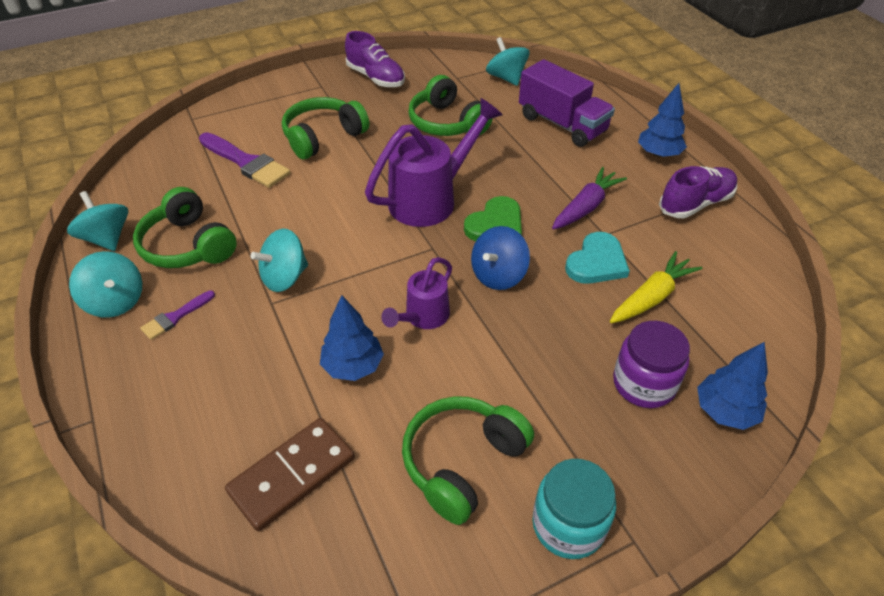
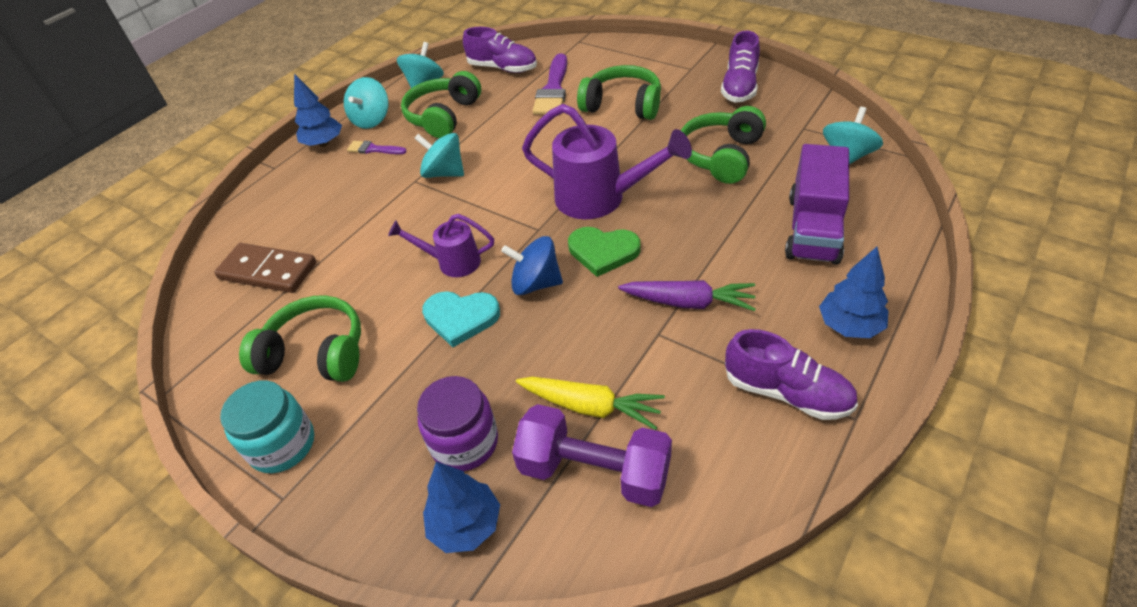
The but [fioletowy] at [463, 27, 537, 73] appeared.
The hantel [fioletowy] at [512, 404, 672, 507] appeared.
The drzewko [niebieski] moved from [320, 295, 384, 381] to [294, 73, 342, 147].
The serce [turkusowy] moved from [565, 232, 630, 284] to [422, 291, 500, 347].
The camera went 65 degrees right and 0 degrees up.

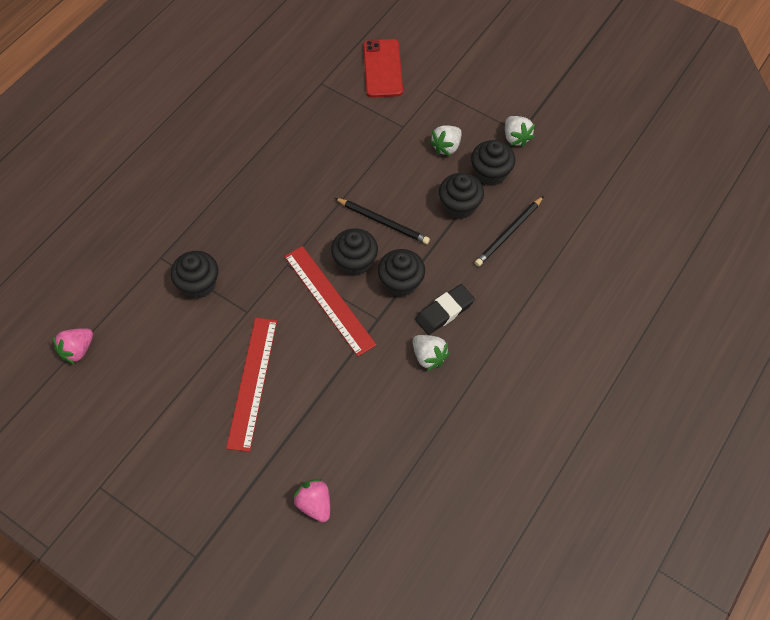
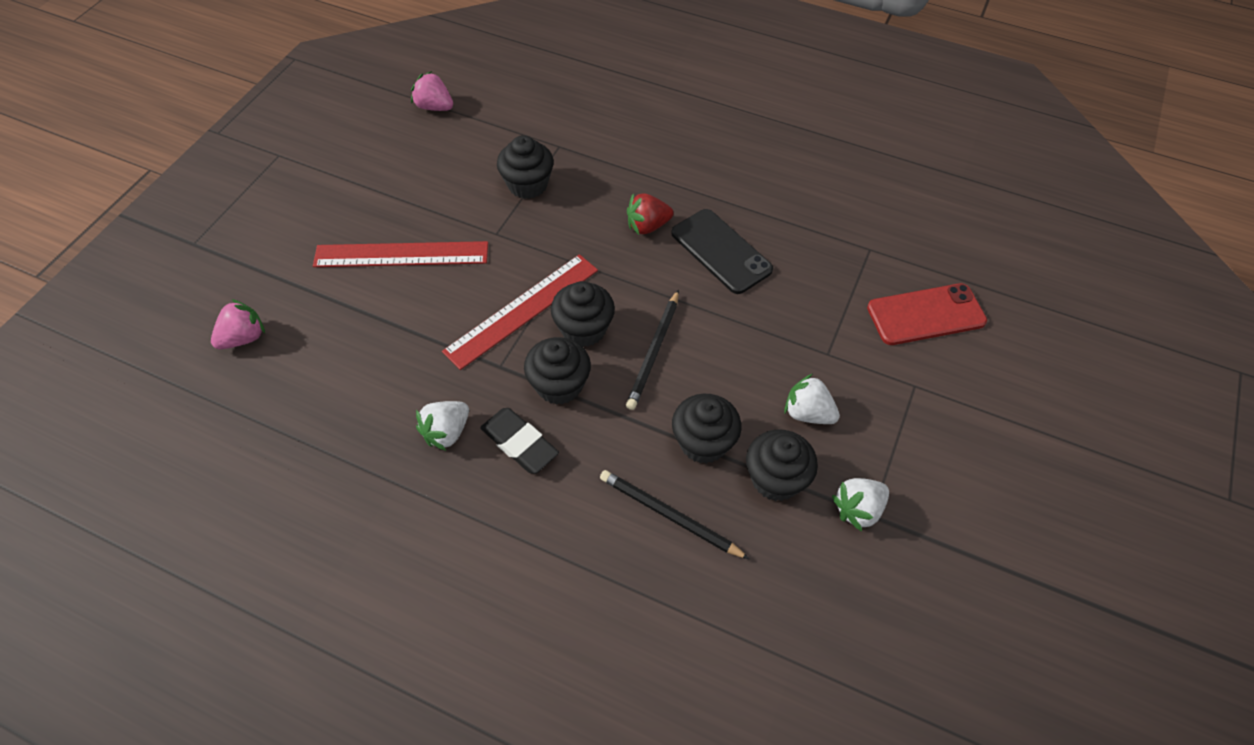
The truskawka [czerwony] at [627, 193, 674, 235] appeared.
The telefon [czarny] at [671, 209, 773, 294] appeared.
The camera went 80 degrees right and 5 degrees down.

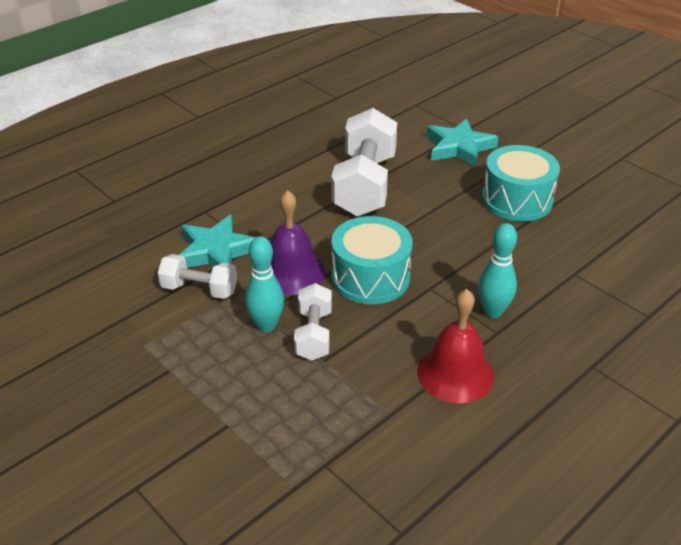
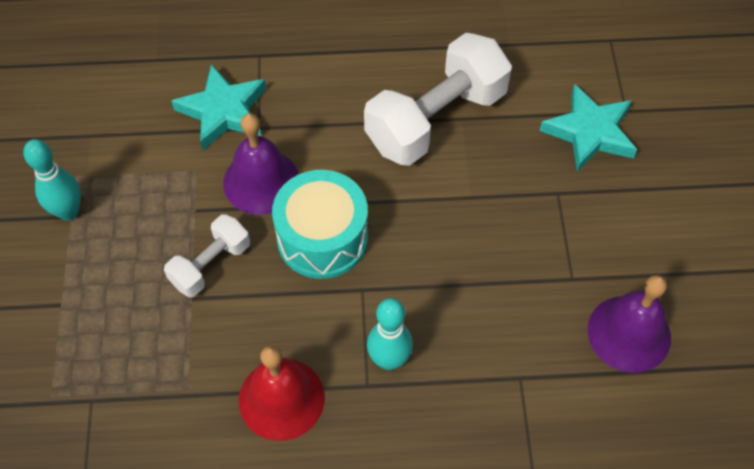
The hantel [biały] at [158, 254, 237, 299] disappeared.
The bęben [turkusowy] at [482, 145, 560, 221] disappeared.
The dzwonek [fioletowy] at [588, 275, 671, 373] appeared.
The kręgiel [turkusowy] moved from [245, 236, 284, 332] to [23, 139, 81, 220].
The camera went 40 degrees right and 20 degrees up.

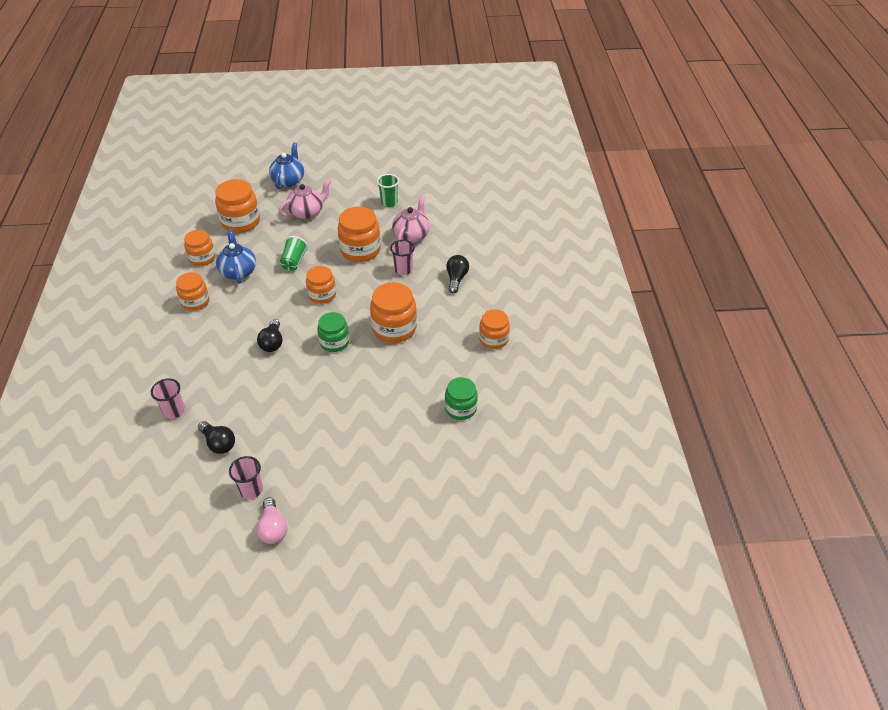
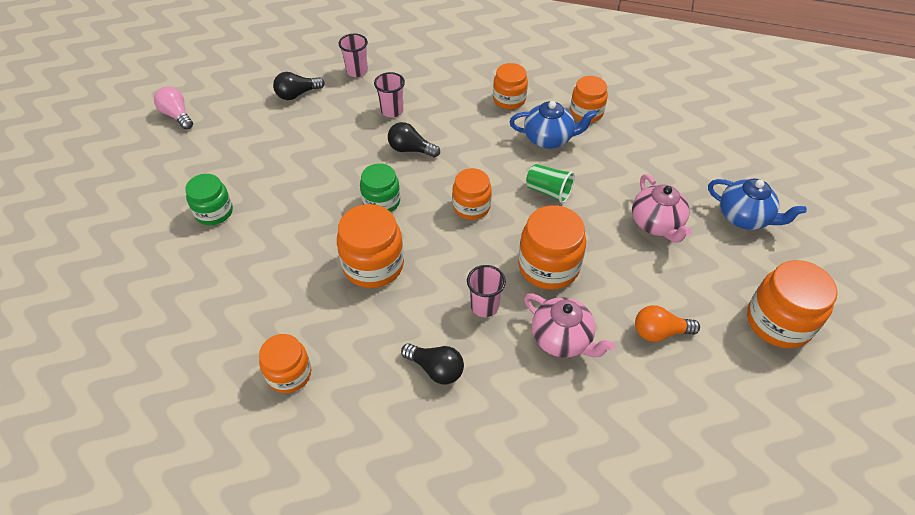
The słoik [pomarańczowy] moved from [215, 179, 260, 233] to [747, 260, 837, 348].
The szklanka [różowy] moved from [229, 456, 263, 499] to [374, 72, 405, 117].
The słoik [zielony] moved from [445, 377, 478, 420] to [185, 174, 233, 225].
The szklanka [zielony] at [377, 174, 399, 207] was replaced by the żarówka [pomarańczowy] at [635, 305, 700, 342].
The żarówka [różowy] at [256, 498, 288, 544] turned 45 degrees clockwise.
The camera went 110 degrees right and 5 degrees up.

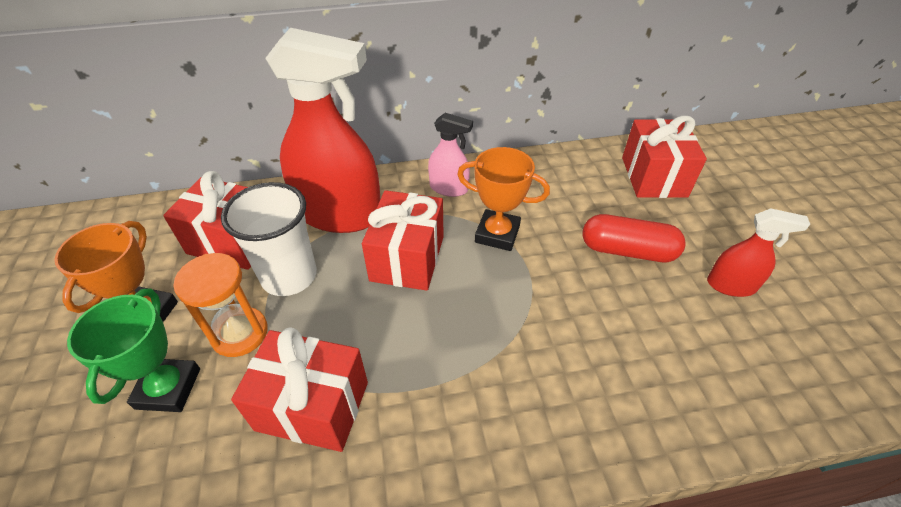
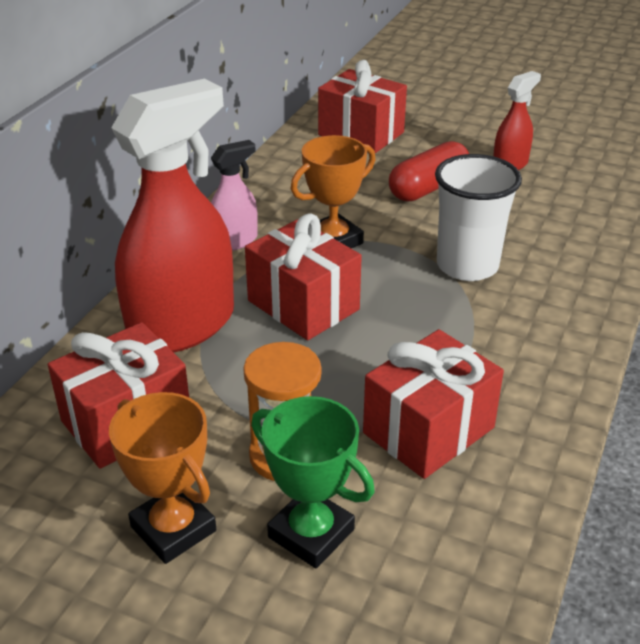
The szklanka [biały] moved from [221, 182, 317, 296] to [435, 154, 522, 281].
The camera went 55 degrees left and 10 degrees down.

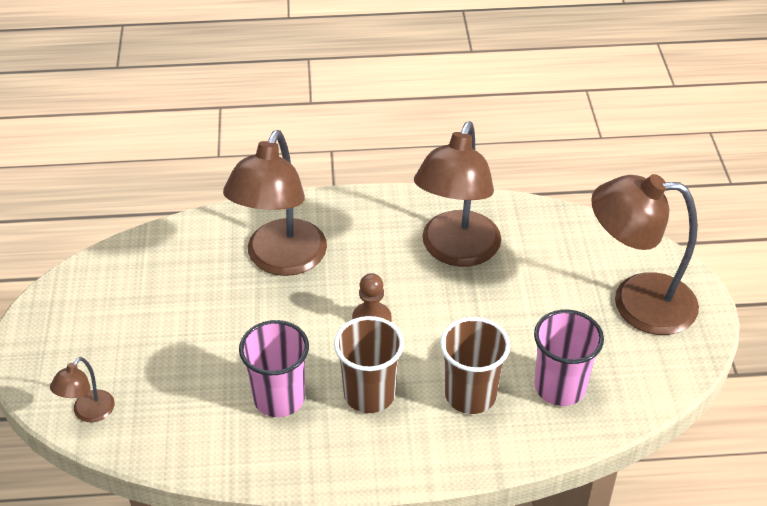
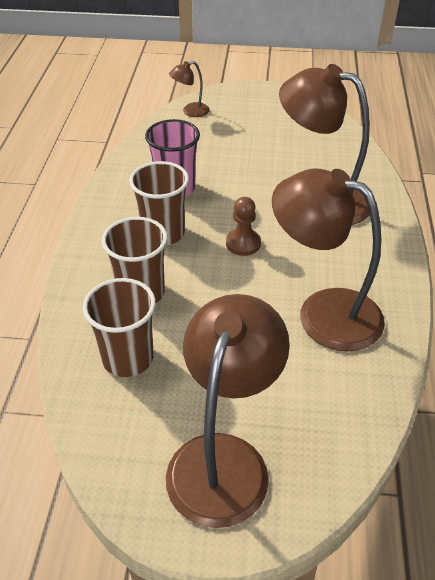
The szklanka [różowy] at [534, 310, 604, 406] became the szklanka [brązowy] at [83, 278, 156, 377].
The lampka [brązowy] at [50, 357, 115, 422] turned 60 degrees counterclockwise.
The camera went 100 degrees right and 0 degrees up.

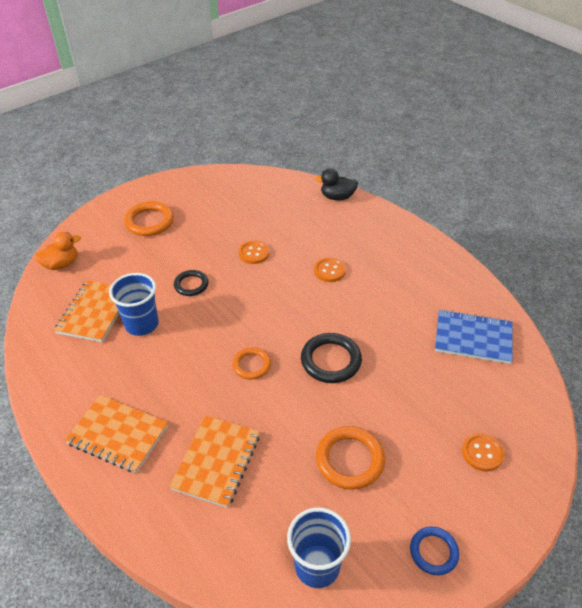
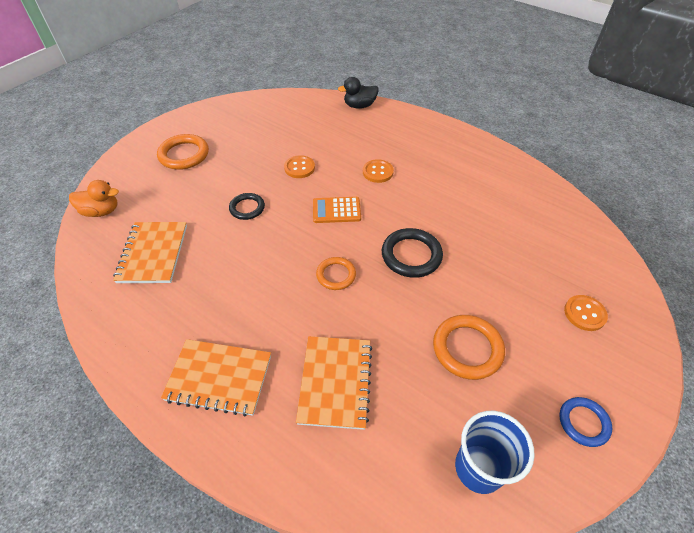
The szklanka [niebieski] at [109, 273, 159, 336] disappeared.
The zeszyt [niebieski] at [435, 309, 513, 364] disappeared.
The kalkulator [pomarańczowy] at [313, 197, 361, 223] appeared.
The kaczka [pomarańczowy] at [34, 232, 81, 270] turned 45 degrees clockwise.
The camera went 15 degrees left and 5 degrees up.

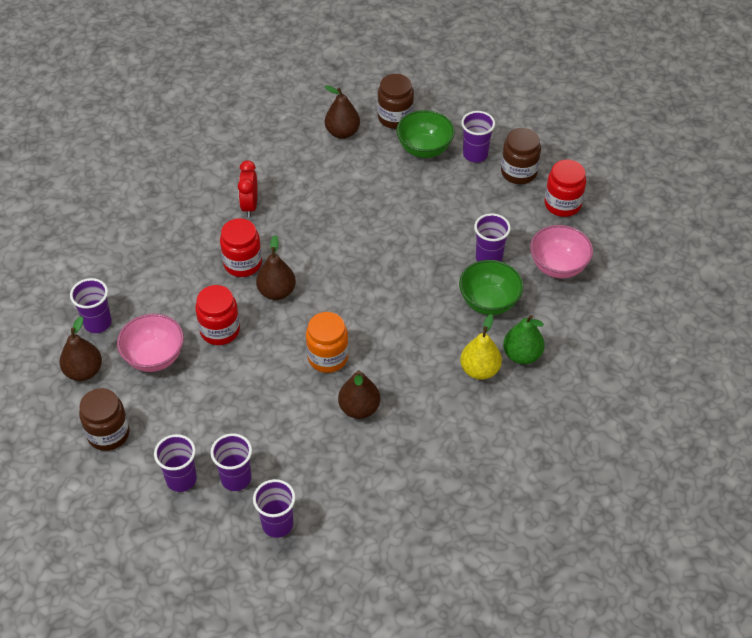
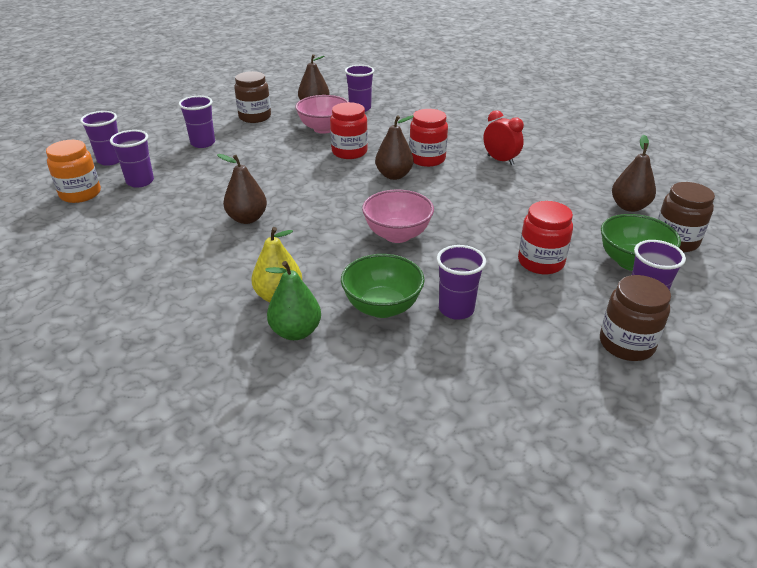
The szklanka [fioletowy] moved from [211, 433, 252, 491] to [80, 111, 119, 166].
The słoik [pomarańczowy] moved from [306, 312, 349, 373] to [46, 140, 101, 203].
The miska [różowy] moved from [530, 225, 593, 279] to [362, 189, 434, 243].
The słoik [czerwony] moved from [544, 160, 586, 217] to [518, 201, 573, 274].
The budzik [czerwony] at [238, 160, 257, 217] turned 45 degrees clockwise.
The camera went 90 degrees right and 15 degrees down.

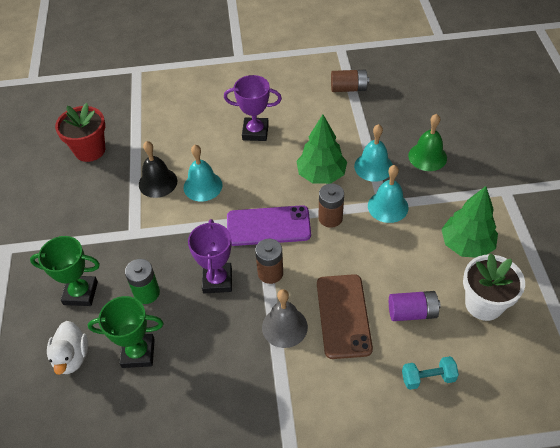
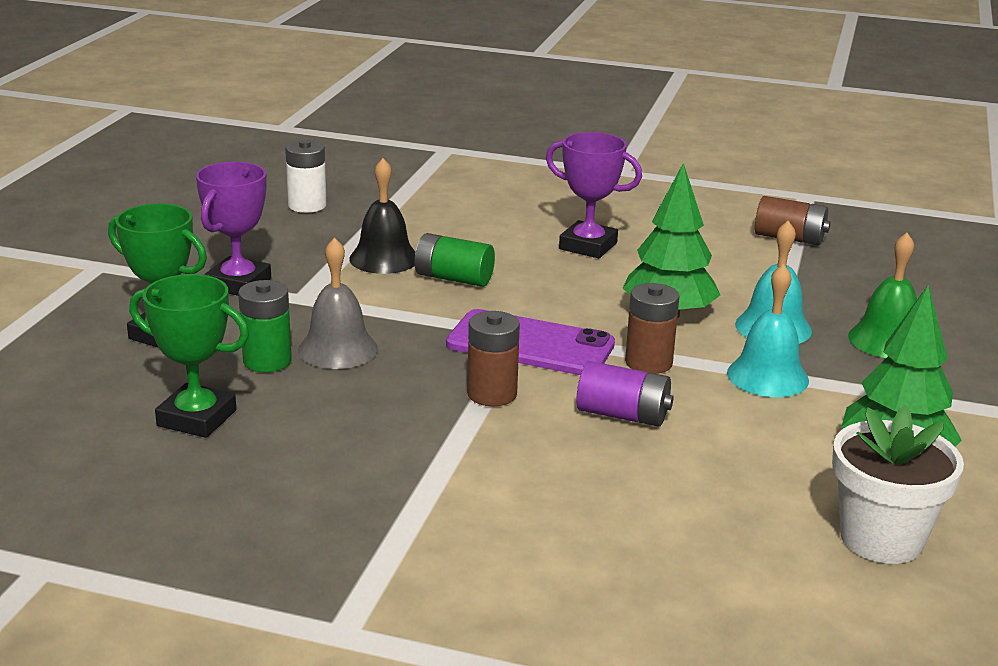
The kaczka [biały] at [47, 321, 88, 375] disappeared.
The telefon [brązowy] at [317, 274, 373, 359] disappeared.
The hantel [turkusowy] at [402, 356, 459, 390] disappeared.
The puchar [fioletowy] moved from [188, 219, 232, 293] to [196, 162, 271, 296].
The dzwonek [szary] moved from [262, 289, 308, 348] to [298, 237, 378, 369].
The bateria [fioletowy] moved from [389, 291, 440, 321] to [576, 361, 674, 427].
The doniczka [czerwony] at [55, 103, 105, 162] was replaced by the bateria [biały] at [285, 140, 327, 213].
The dzwonek [turkusowy] at [184, 145, 222, 202] was replaced by the bateria [zielony] at [415, 233, 495, 287].
The camera went 20 degrees right and 25 degrees down.

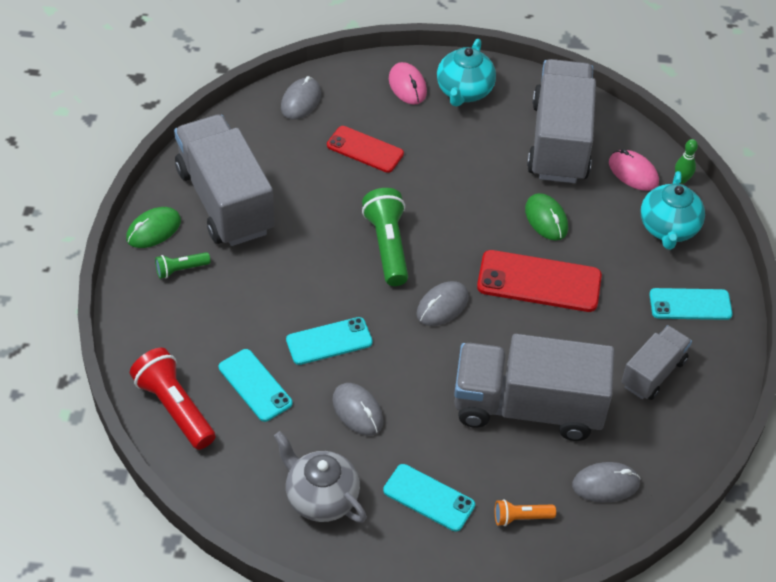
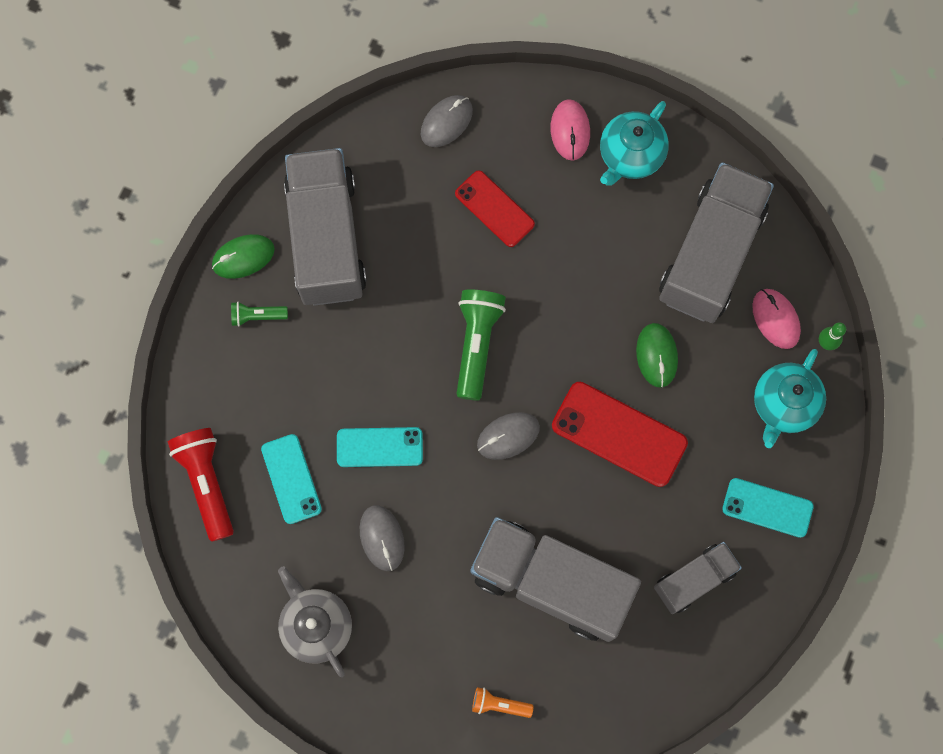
The telefon [turkusowy] at [383, 464, 475, 532] disappeared.
The myszka [szary] at [572, 462, 641, 503] disappeared.
The camera went 20 degrees right and 25 degrees up.

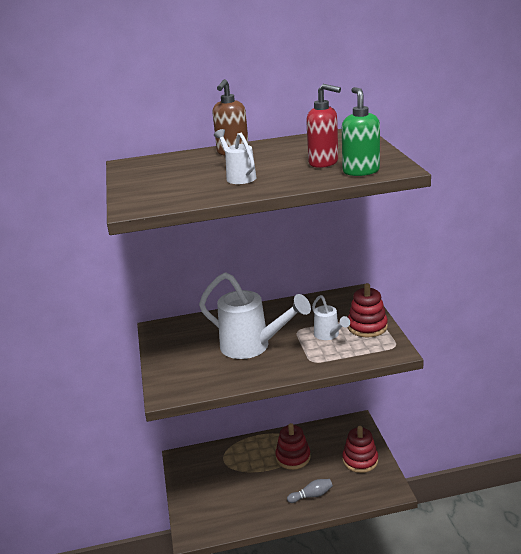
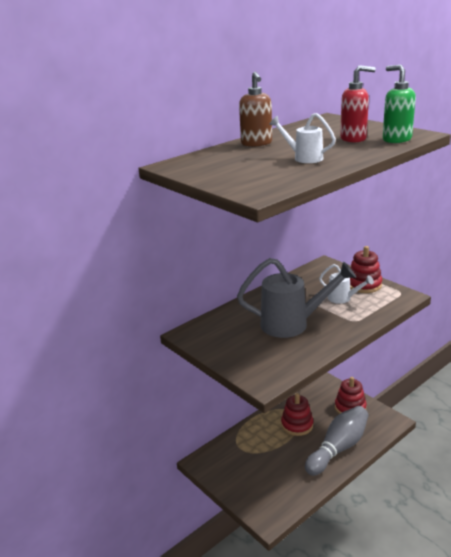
The konewka [biały] at [199, 272, 311, 359] became the konewka [szary] at [237, 258, 356, 338].
The kręgiel [szary] at [287, 479, 333, 503] changed to 2.18 times the size.
The camera went 30 degrees left and 0 degrees up.

